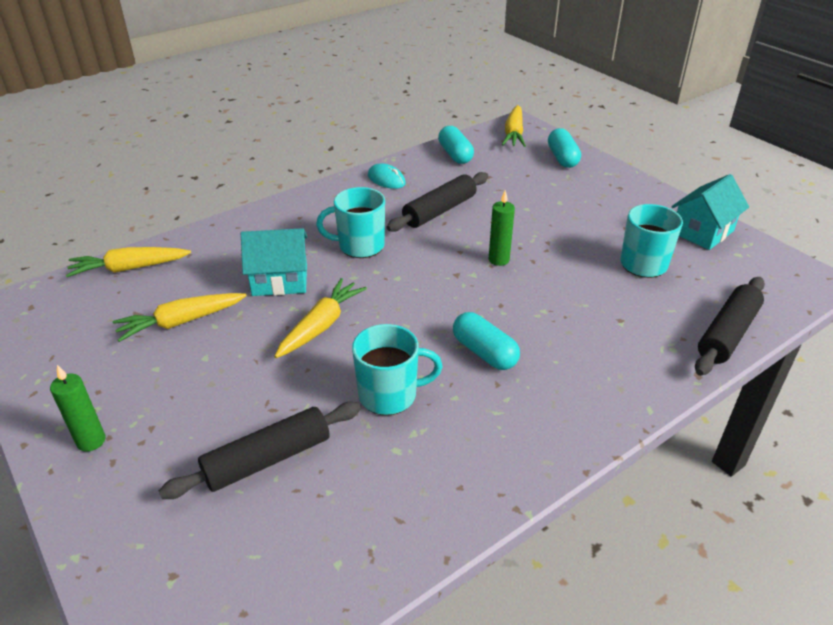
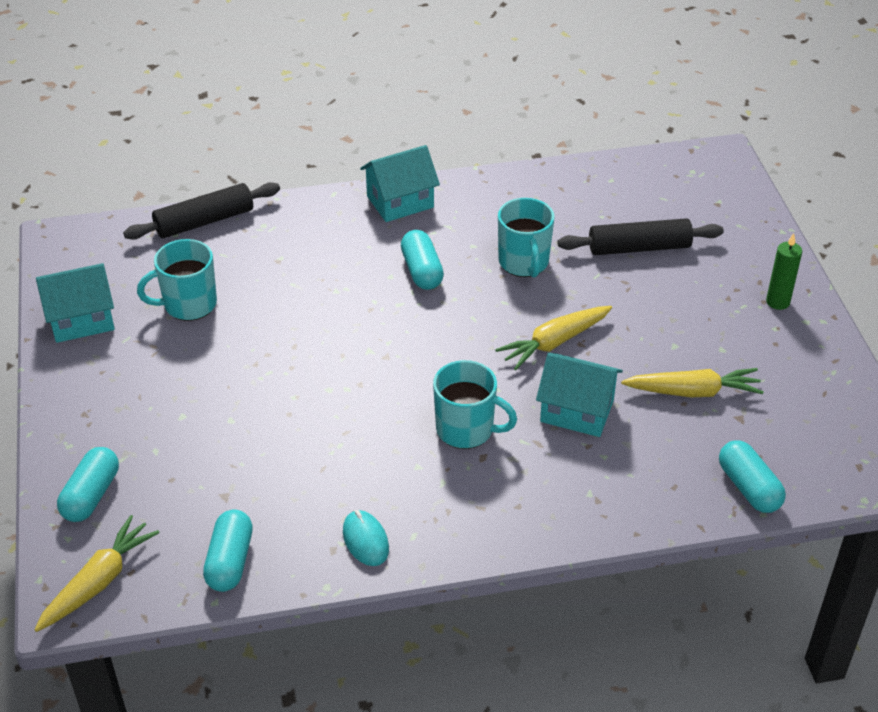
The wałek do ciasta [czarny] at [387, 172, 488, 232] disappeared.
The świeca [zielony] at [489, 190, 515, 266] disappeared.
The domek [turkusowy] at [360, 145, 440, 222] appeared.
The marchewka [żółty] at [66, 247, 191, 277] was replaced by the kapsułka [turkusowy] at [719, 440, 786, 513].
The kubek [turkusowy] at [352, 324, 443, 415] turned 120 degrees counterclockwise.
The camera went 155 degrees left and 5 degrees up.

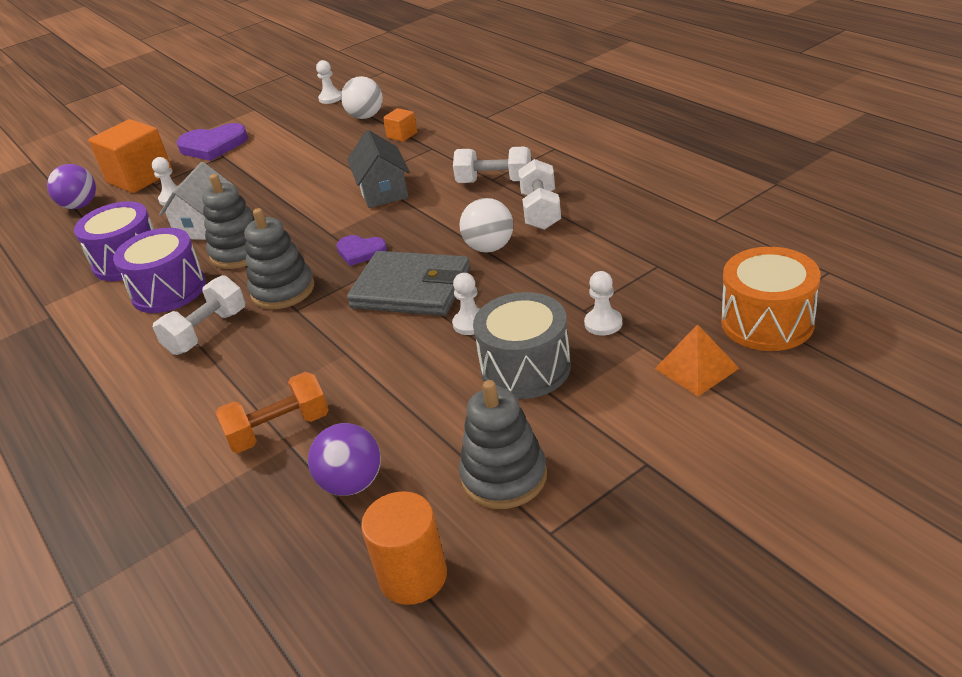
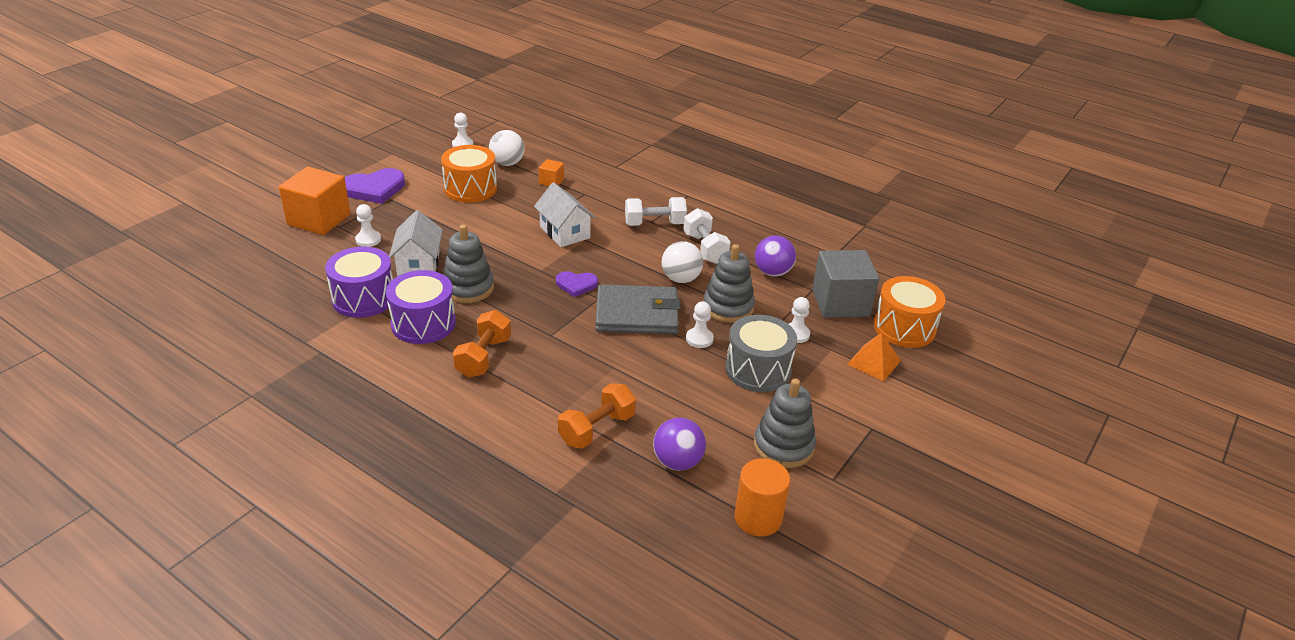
The bęben [pomarańczowy] at [441, 145, 497, 203] appeared.
The sześcian [szary] at [812, 250, 879, 318] appeared.
The piłka [fioletowy] moved from [47, 164, 96, 209] to [755, 235, 796, 277].
The zabawka nakładanka [szary] moved from [244, 208, 314, 309] to [703, 244, 755, 323].
The hantel [biały] at [153, 275, 245, 355] became the hantel [pomarańczowy] at [453, 310, 511, 378].
The domek [szary] at [347, 130, 410, 208] became the domek [biały] at [534, 182, 596, 247].
The camera went 25 degrees left and 0 degrees up.

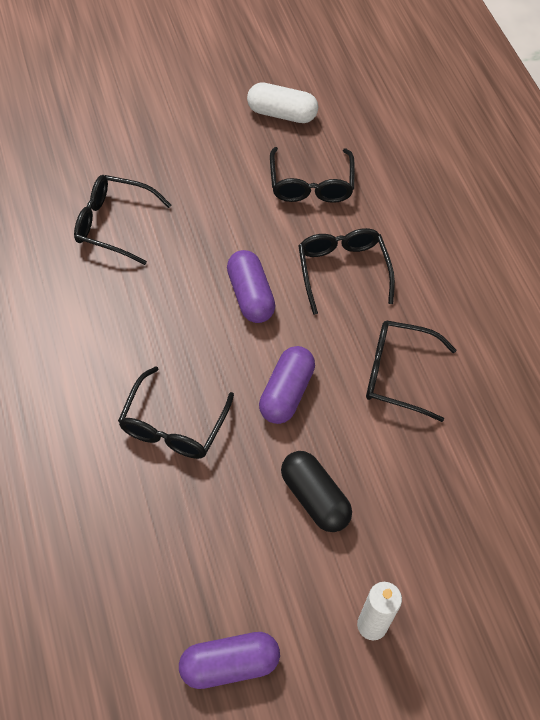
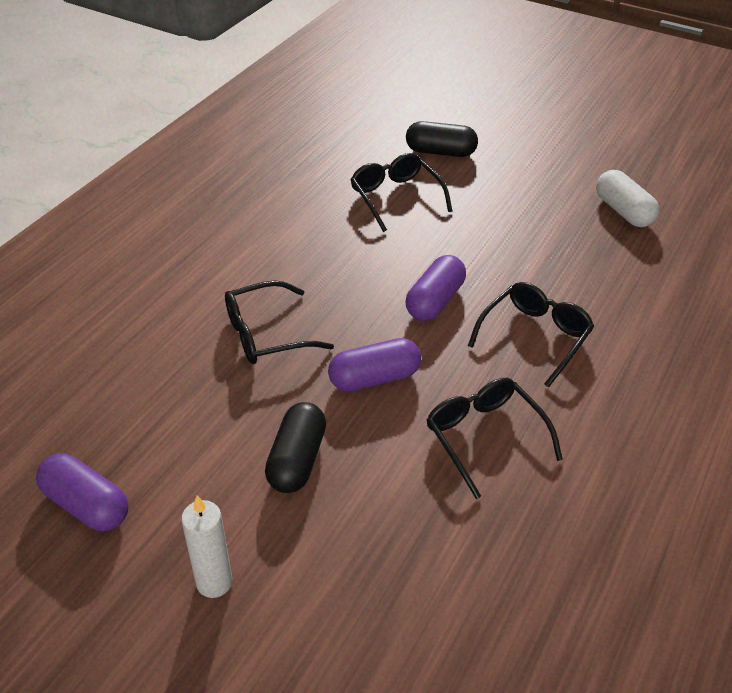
The okulary [czarny] at [270, 147, 355, 203] disappeared.
The kapsułka [czarny] at [406, 121, 478, 157] appeared.
The camera went 50 degrees right and 15 degrees down.

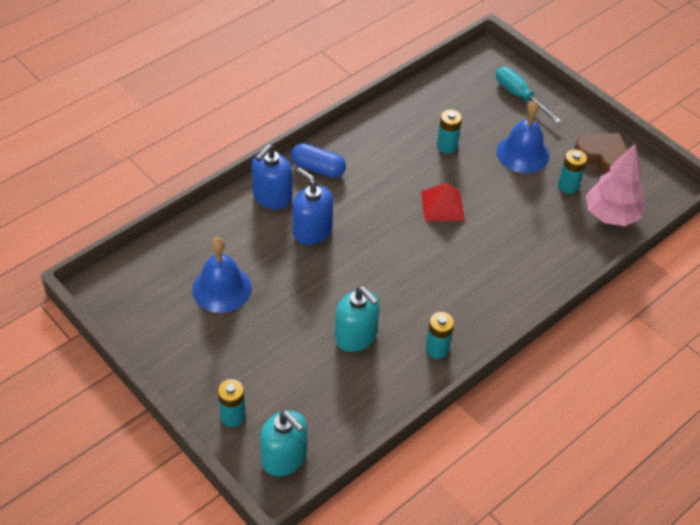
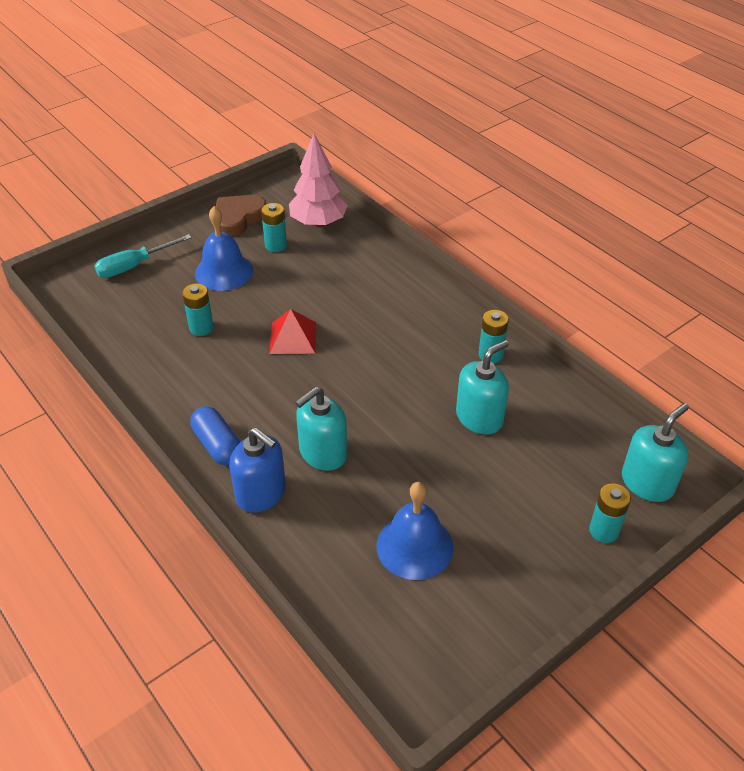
The dozownik mydła [niebieski] at [293, 168, 333, 245] became the dozownik mydła [turkusowy] at [295, 387, 347, 471].
The kapsułka [niebieski] at [291, 143, 346, 178] turned 60 degrees counterclockwise.
The camera went 85 degrees left and 5 degrees down.

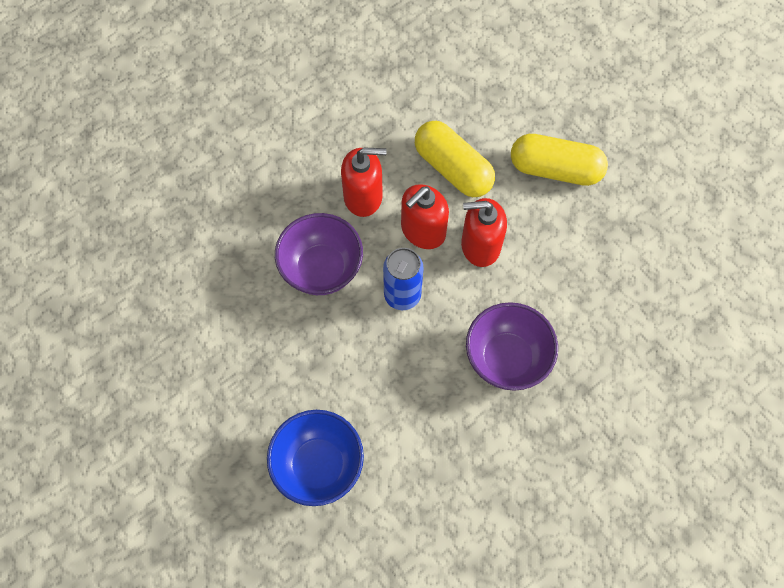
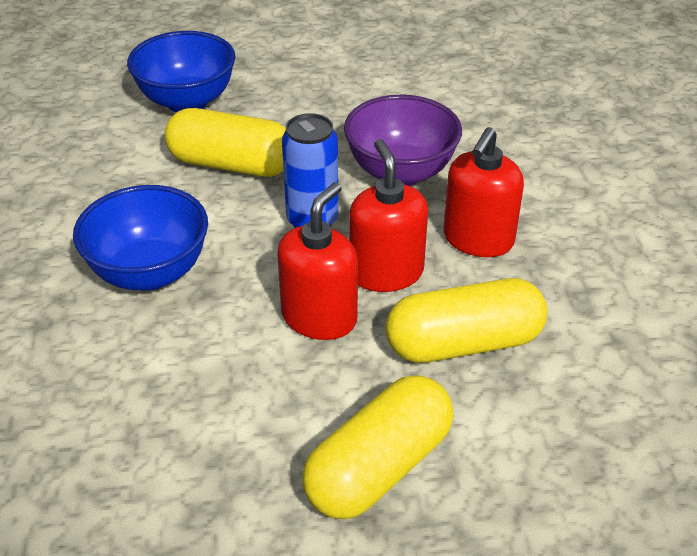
The kapsułka [żółty] at [164, 108, 286, 177] appeared.
The miska [fioletowy] at [466, 302, 558, 391] became the miska [niebieski] at [73, 185, 208, 291].
The camera went 120 degrees right and 25 degrees down.

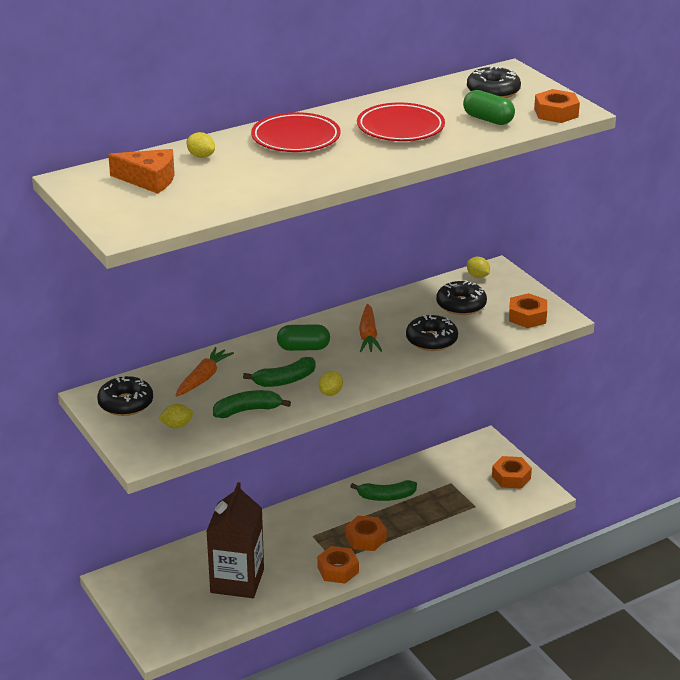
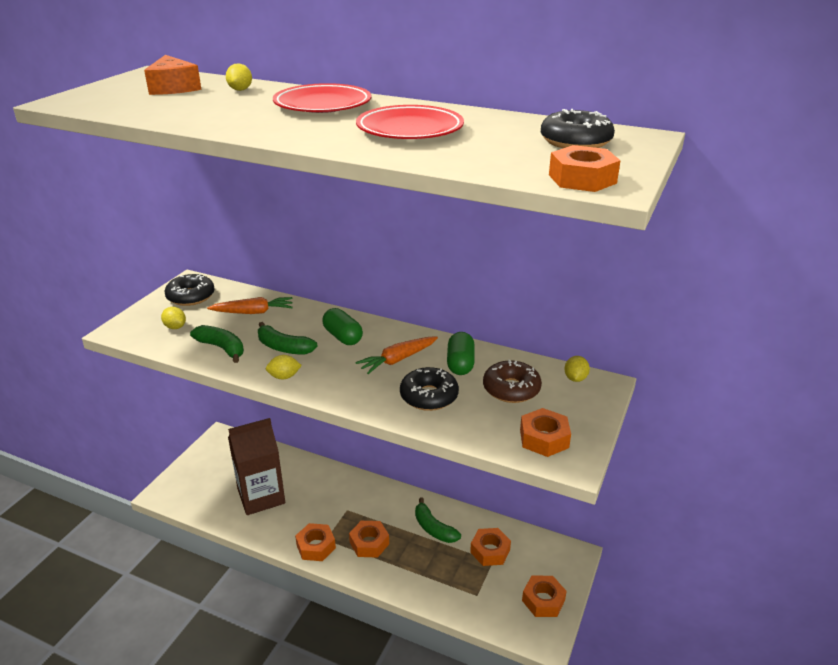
The nakrętka [pomarańczowy] at [470, 528, 511, 566] appeared.
The kapsułka [zielony] moved from [463, 90, 515, 125] to [447, 332, 475, 375].
The donut [czarny] at [436, 280, 487, 315] became the donut [brązowy] at [483, 360, 542, 403].
The camera went 55 degrees right and 0 degrees up.

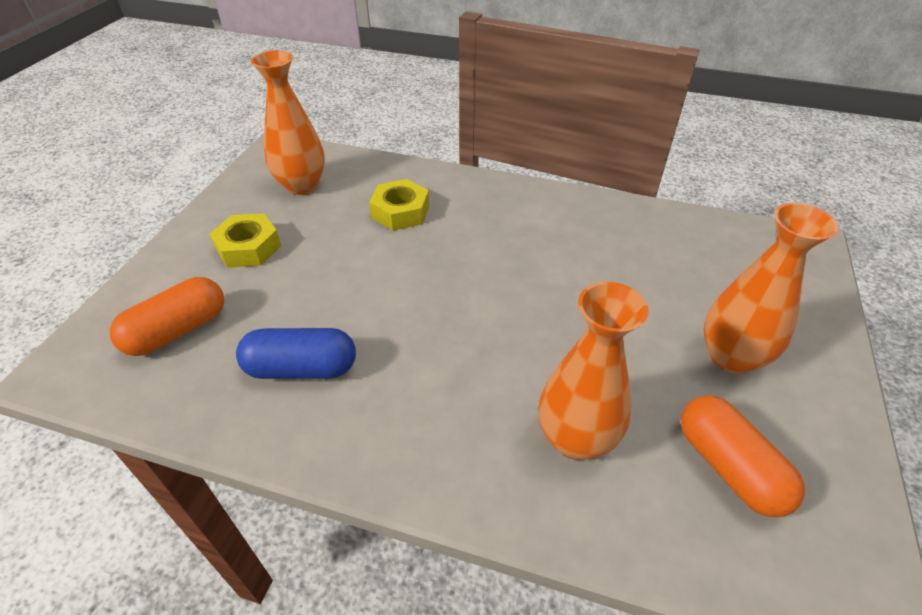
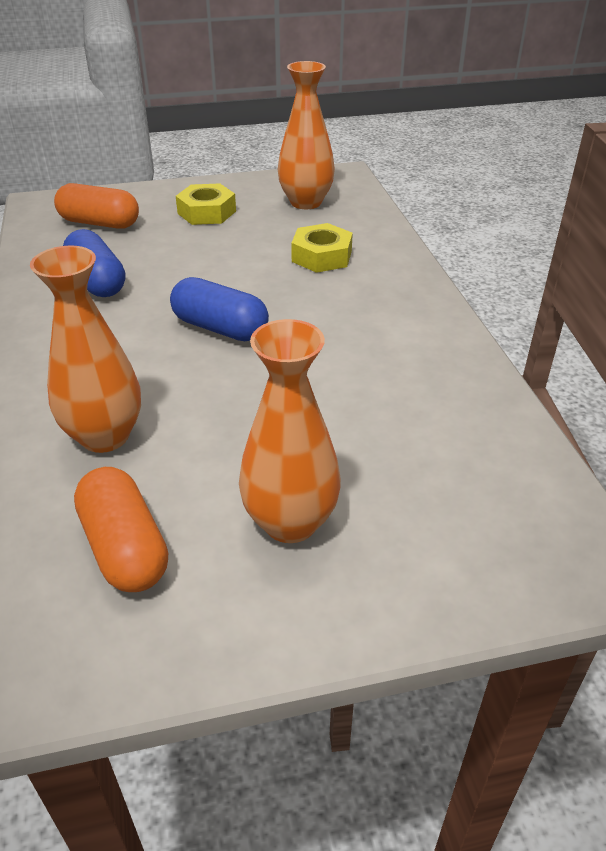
The kapsułka [niebieski] at [170, 277, 269, 341] appeared.
The kapsułka [pomarańczowy] at [681, 396, 805, 518] turned 60 degrees counterclockwise.
The camera went 60 degrees right and 5 degrees down.

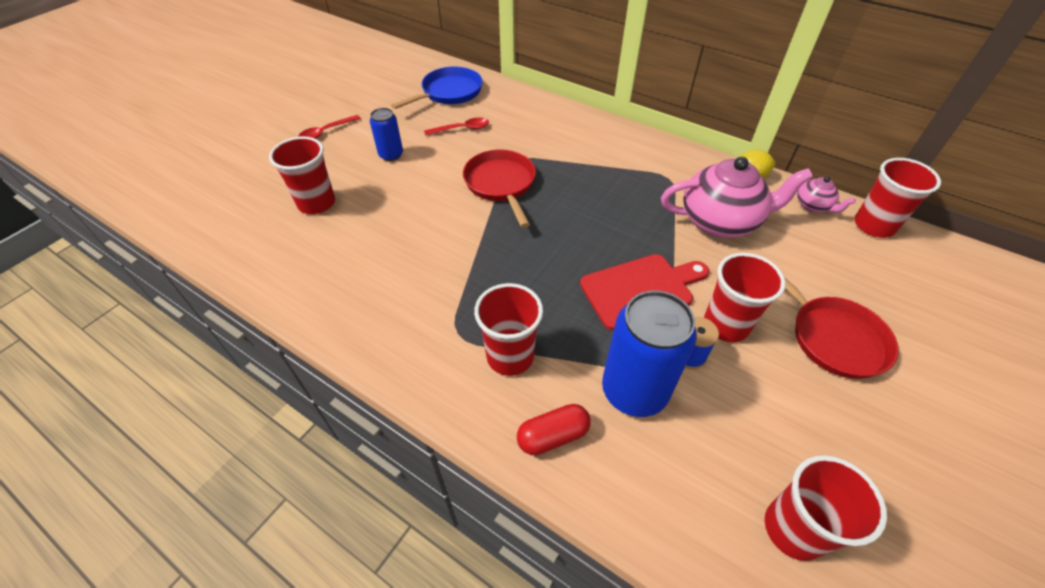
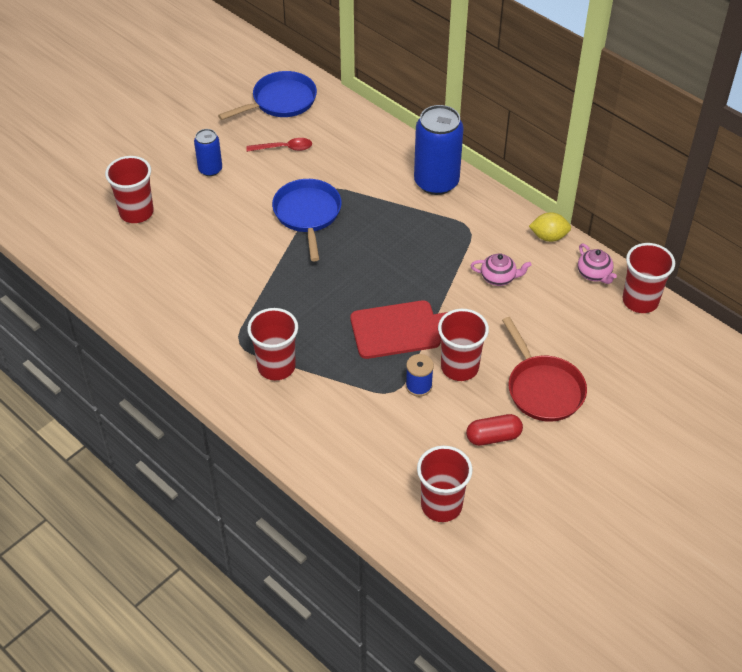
The łyżka [czerwony] at [298, 115, 361, 139] disappeared.
The kapsułka [czerwony] moved from [517, 404, 591, 455] to [466, 414, 523, 446].
The puszka [niebieski] moved from [602, 291, 697, 417] to [414, 105, 464, 195].
The patelnia [czerwony] at [463, 149, 536, 228] became the patelnia [niebieski] at [272, 179, 342, 261].
The imbryk [różowy] at [661, 157, 813, 238] changed to 0.47 times the size.
The camera went 10 degrees right and 0 degrees up.

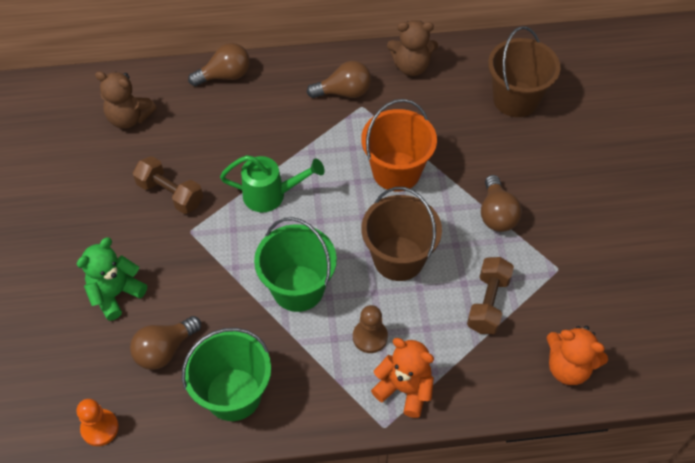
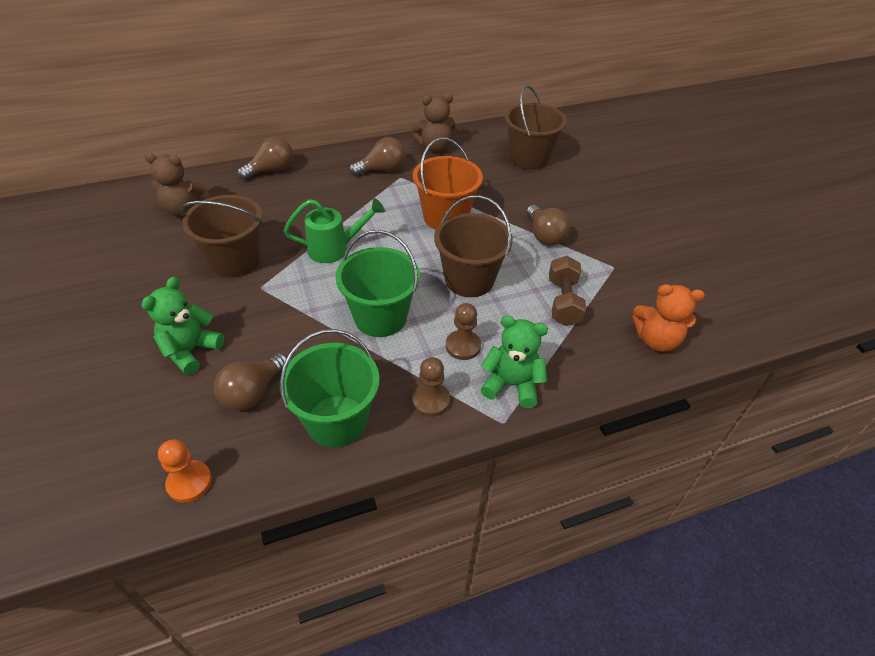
The pionek [brązowy] at [412, 357, 450, 417] appeared.
The hantel [brązowy] at [133, 156, 203, 214] was replaced by the wiadro [brązowy] at [180, 195, 263, 278].
The miś [pomarańczowy] at [371, 338, 434, 418] became the miś [zielony] at [480, 316, 548, 408].
The camera went 15 degrees left and 10 degrees down.

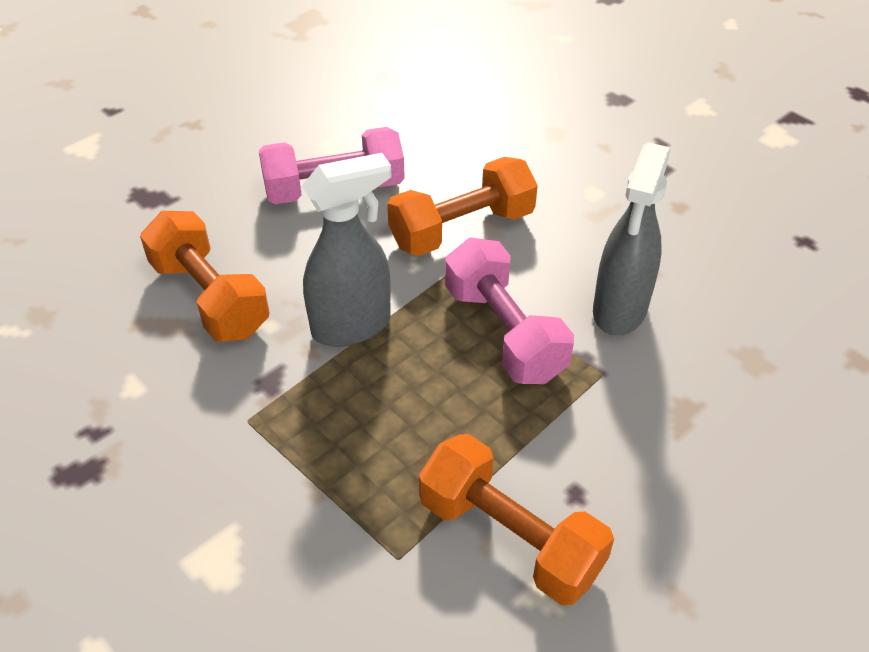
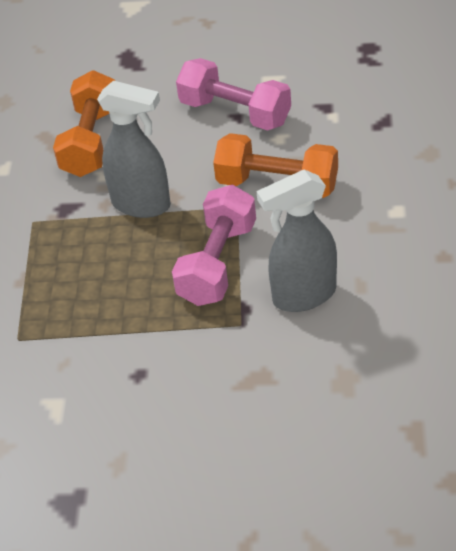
The hantel [pomarańczowy] at [419, 434, 614, 605] disappeared.
The camera went 50 degrees right and 0 degrees up.

